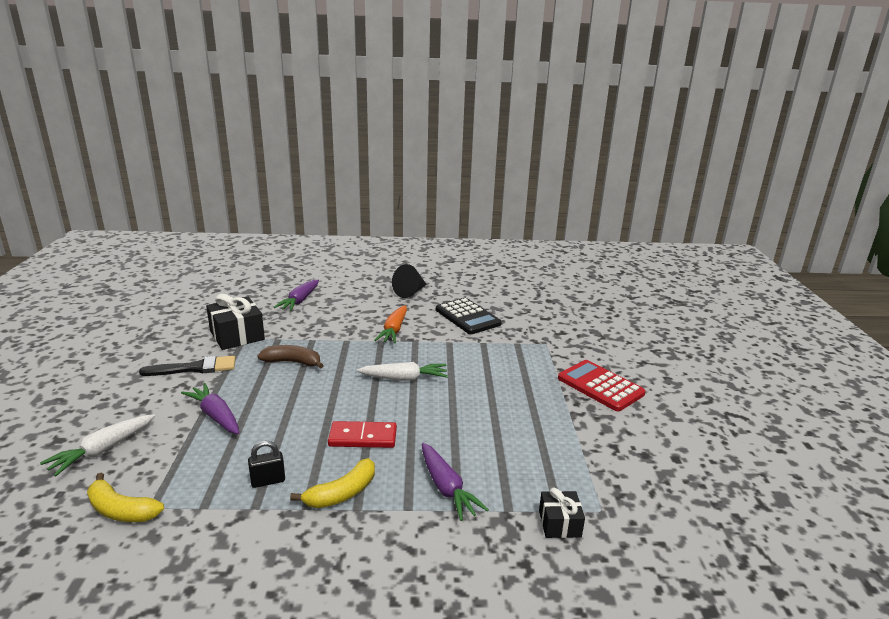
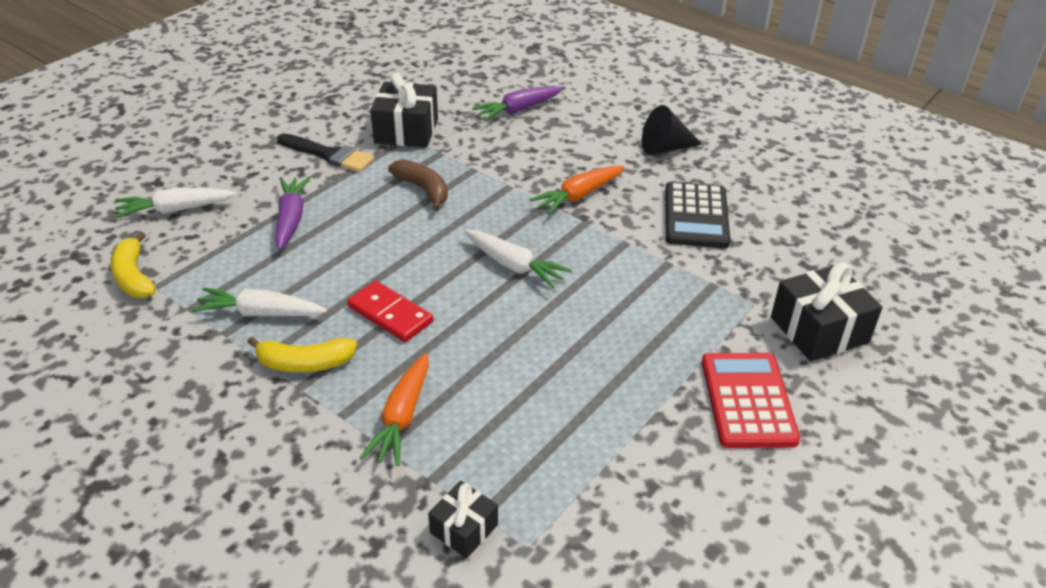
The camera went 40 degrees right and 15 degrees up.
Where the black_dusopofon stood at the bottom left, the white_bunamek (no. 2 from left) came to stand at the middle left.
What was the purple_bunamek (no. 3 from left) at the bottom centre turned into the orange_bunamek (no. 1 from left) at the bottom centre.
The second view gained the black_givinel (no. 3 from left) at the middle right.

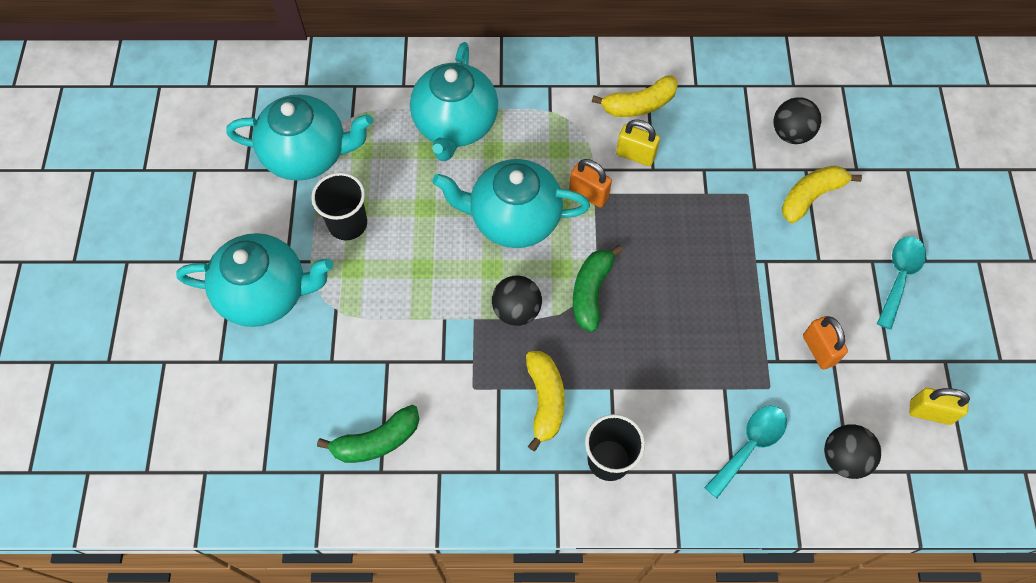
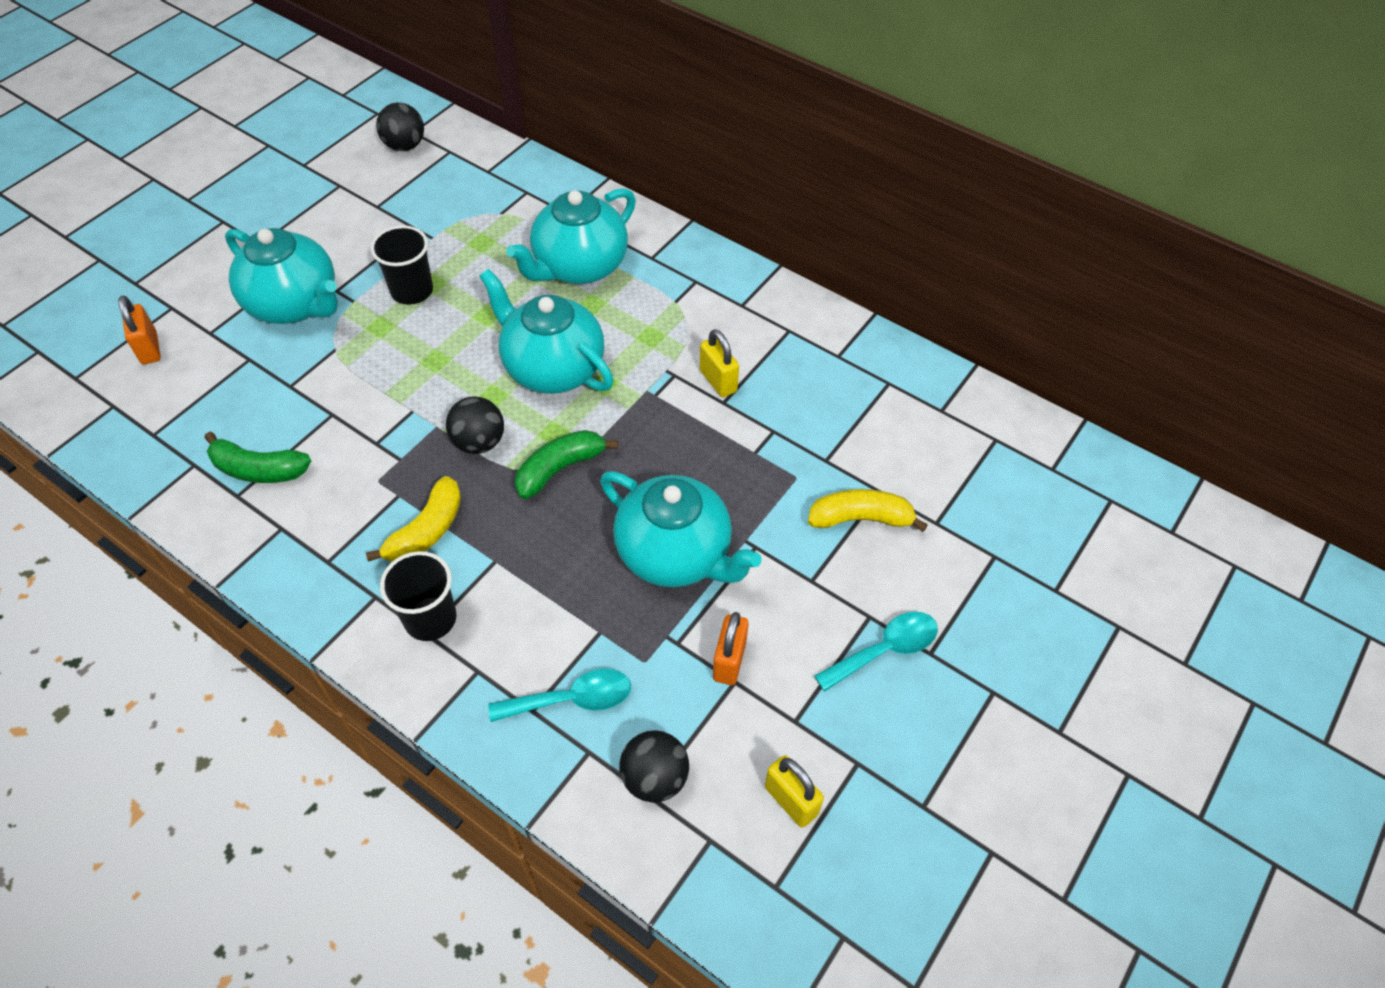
The camera went 35 degrees right and 10 degrees down.
The second view lost the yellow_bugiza (no. 2 from left) at the top centre.
The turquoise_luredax (no. 2 from left in the first image) ended up elsewhere, having gone from the top left to the centre.
The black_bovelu (no. 2 from left in the first image) ended up elsewhere, having gone from the top right to the top left.
The orange_dusopofon (no. 1 from left) ended up elsewhere, having gone from the top centre to the middle left.

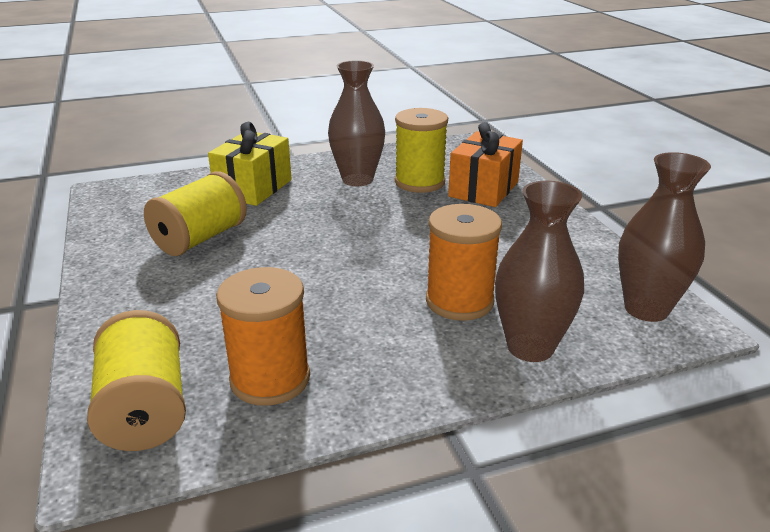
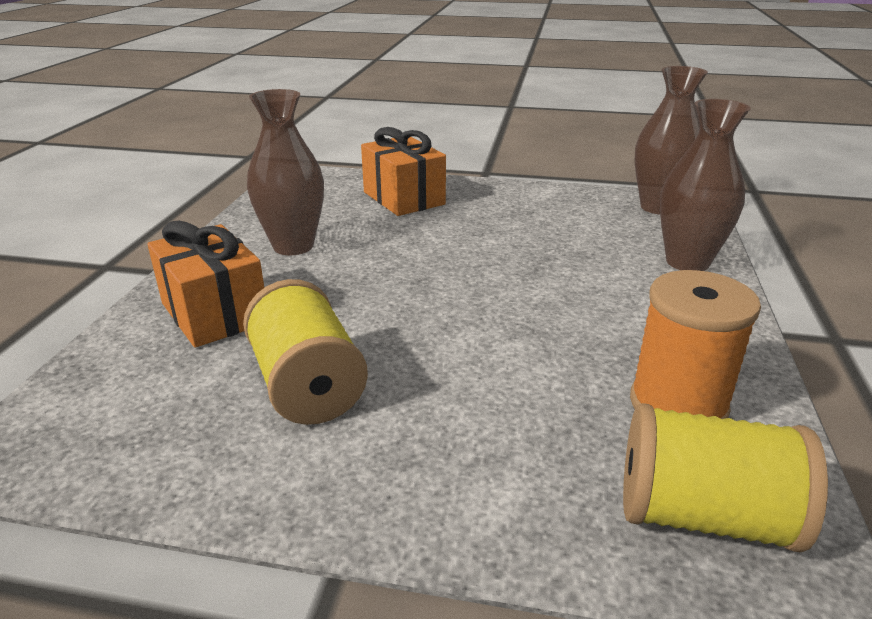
The camera went 60 degrees left and 0 degrees up.
The second view lost the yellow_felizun (no. 3 from left) at the top centre.
What was the yellow_givinel at the top left turned into the orange_givinel (no. 1 from left) at the middle left.
The second view lost the orange_felizun (no. 2 from left) at the centre.

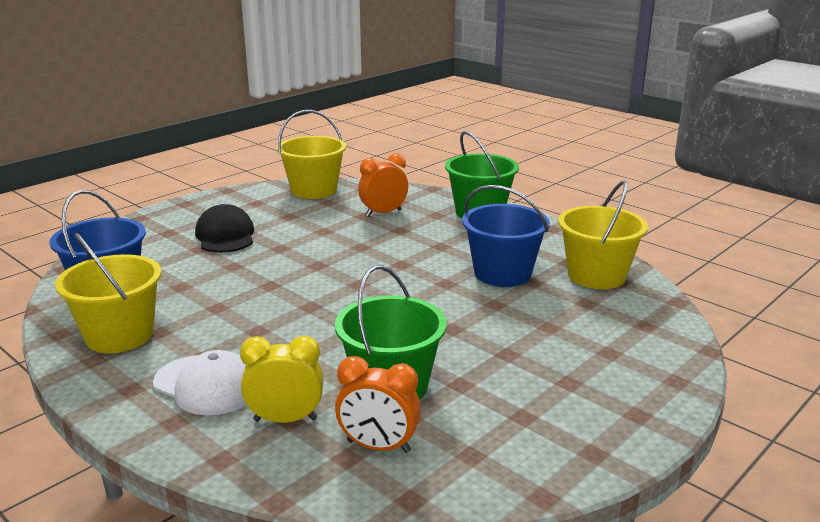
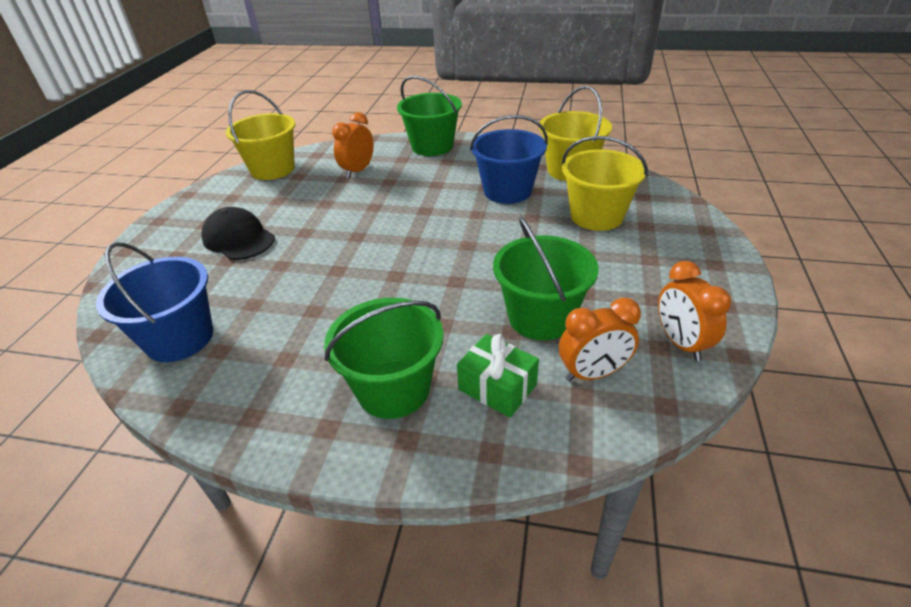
The camera went 30 degrees left and 15 degrees up.
The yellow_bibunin (no. 1 from left in the first image) ended up elsewhere, having gone from the middle left to the top centre.
Where the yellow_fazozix stood at the bottom centre, the green_givinel came to stand at the centre.
Where the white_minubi stood at the bottom left, the green_bibunin (no. 1 from left) came to stand at the centre.
The second view gained the orange_fazozix (no. 3 from left) at the middle right.

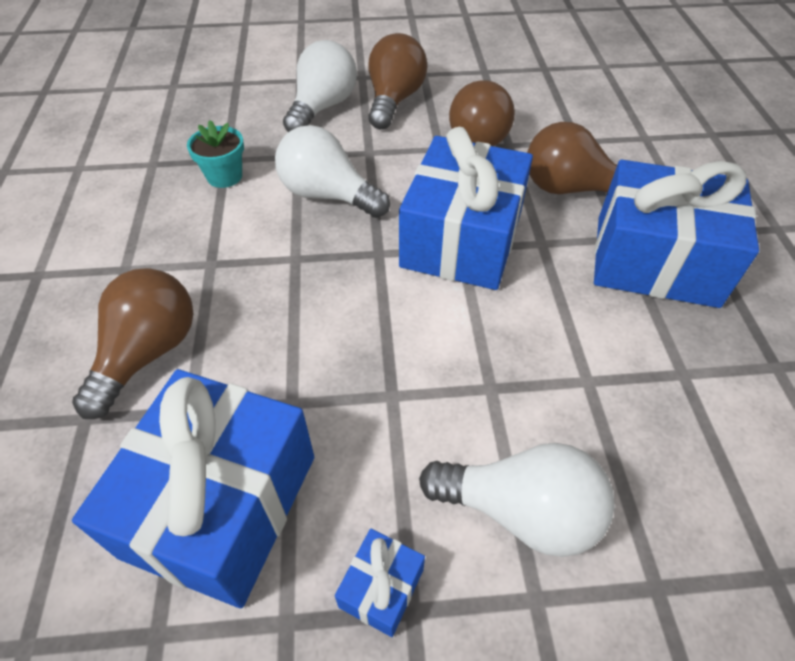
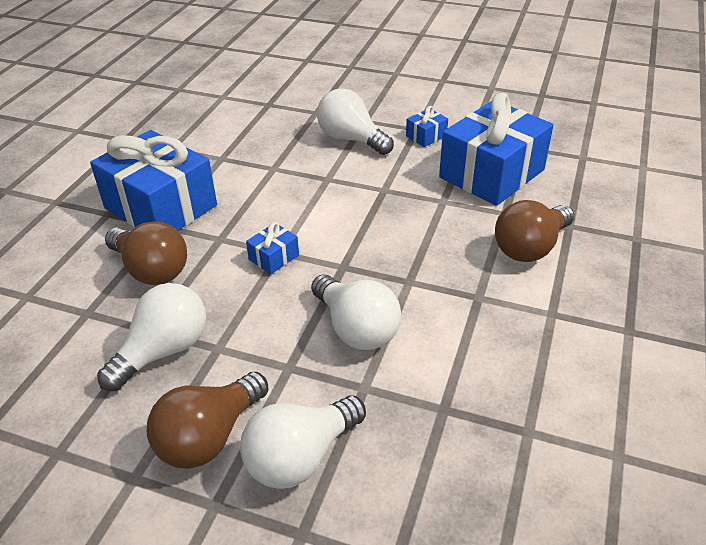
The camera went 155 degrees left and 10 degrees down.
What was the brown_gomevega (no. 3 from left) at the top centre turned into the white_gomevega (no. 1 from left) at the middle left.
The second view lost the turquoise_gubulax at the top left.
The size of the blue_givinel (no. 3 from left in the first image) at the top centre changed by a factor of 0.41.

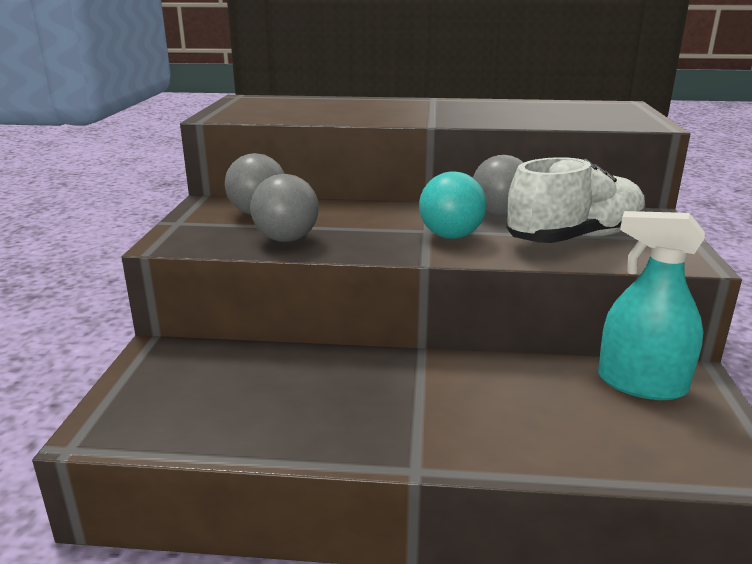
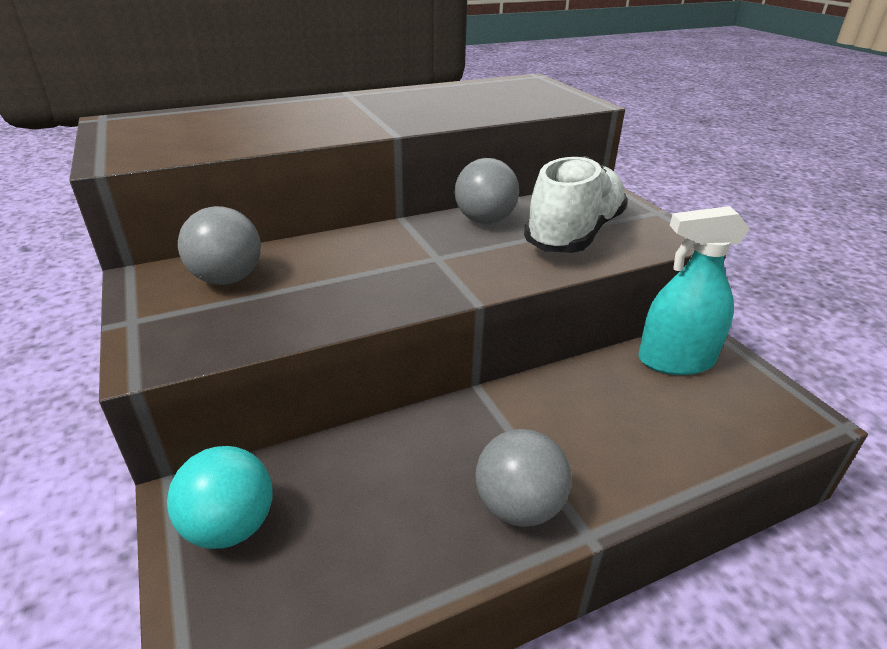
The camera went 30 degrees left and 10 degrees up.
The turquoise_bovelu ended up elsewhere, having gone from the centre to the bottom left.
The grey_bovelu (no. 2 from left in the first image) ended up elsewhere, having gone from the centre to the bottom centre.

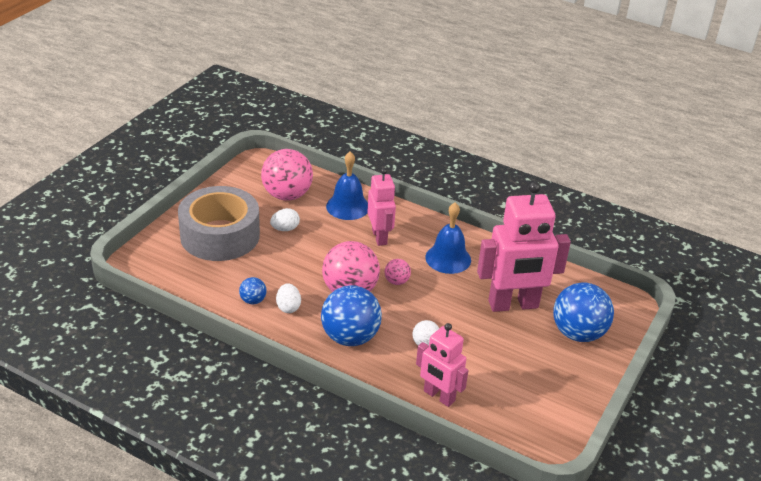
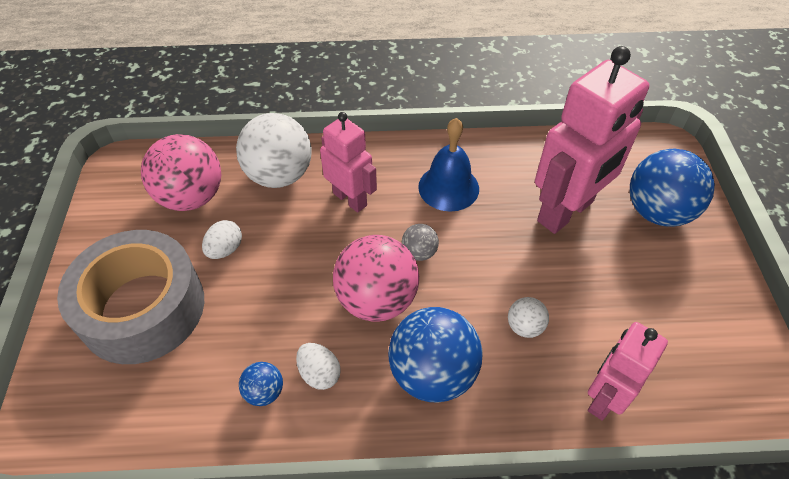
The camera went 30 degrees left and 15 degrees up.
Where the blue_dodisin (no. 1 from left) stood at the centre, the white_bovelu (no. 1 from left) came to stand at the top centre.
What was the pink_bovelu (no. 3 from left) at the centre turned into the grey_bovelu at the centre.
The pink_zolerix (no. 2 from left in the first image) at the bottom centre ended up facing another way, 120 degrees clockwise from before.

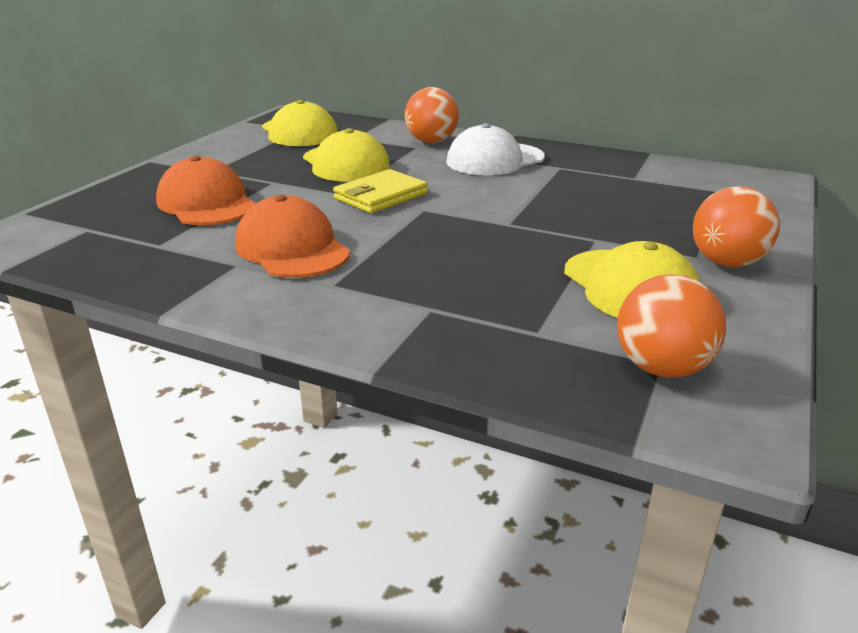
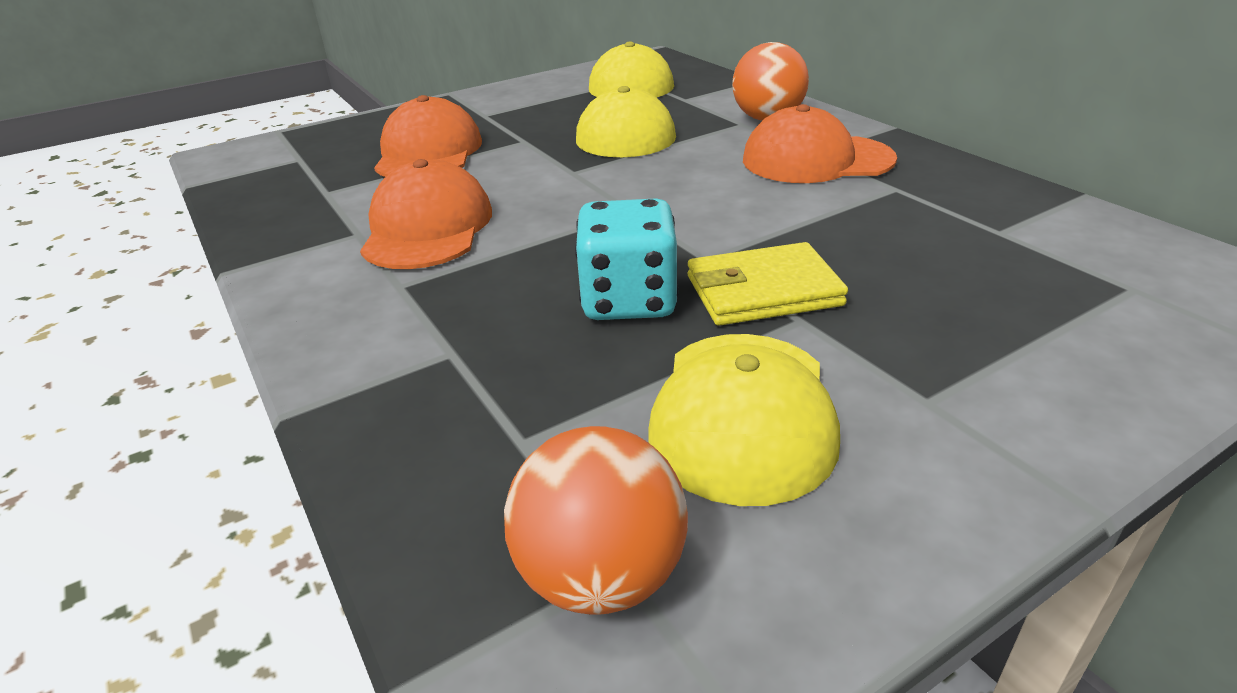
The camera went 35 degrees right and 5 degrees up.
What was the white_minubi at the top centre turned into the orange_minubi (no. 3 from left) at the top centre.
The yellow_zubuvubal ended up elsewhere, having gone from the top centre to the centre.
The second view lost the orange_bovelu (no. 3 from left) at the middle right.
The second view gained the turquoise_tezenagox at the centre.

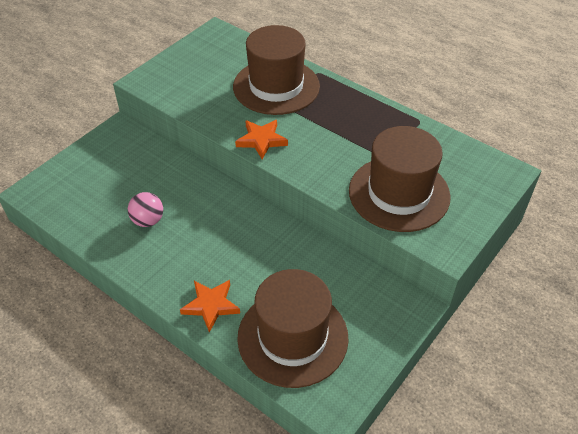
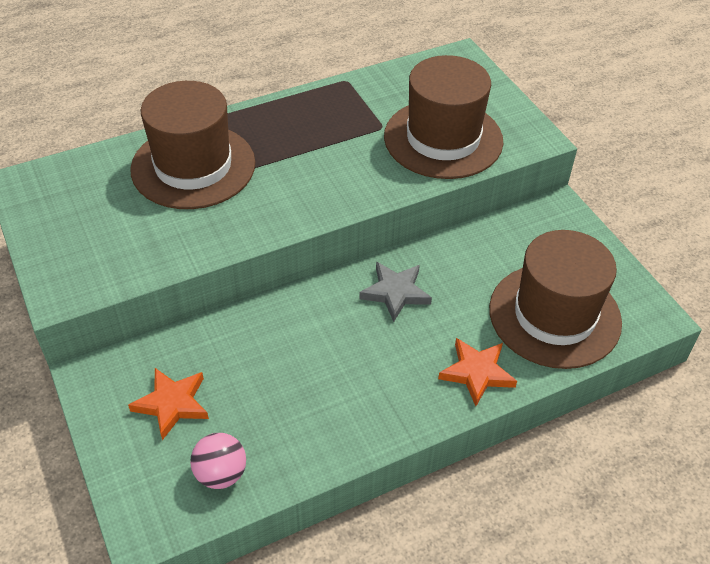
The camera went 65 degrees left and 0 degrees up.
The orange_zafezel (no. 2 from left in the first image) ended up elsewhere, having gone from the top centre to the bottom left.
The pink_bovelu ended up elsewhere, having gone from the middle left to the bottom left.
The second view gained the grey_zafezel at the centre.

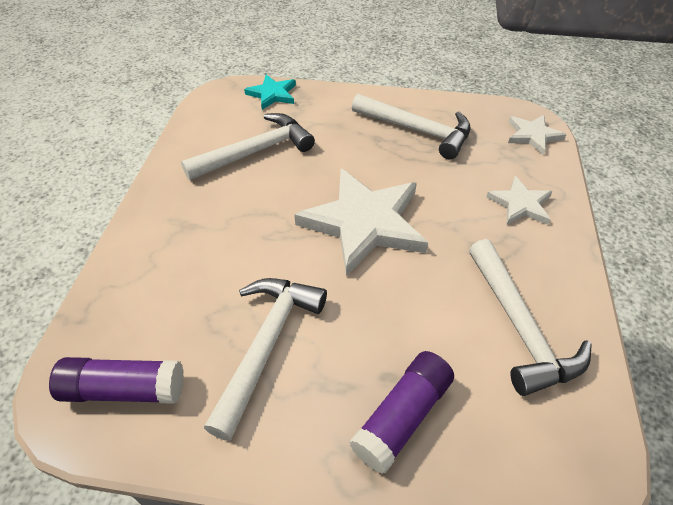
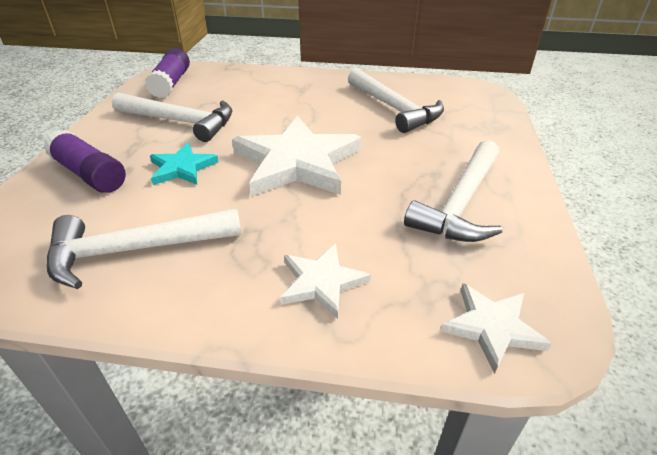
The camera went 90 degrees right and 10 degrees down.
The turquoise_zafezel ended up elsewhere, having gone from the top centre to the middle left.

